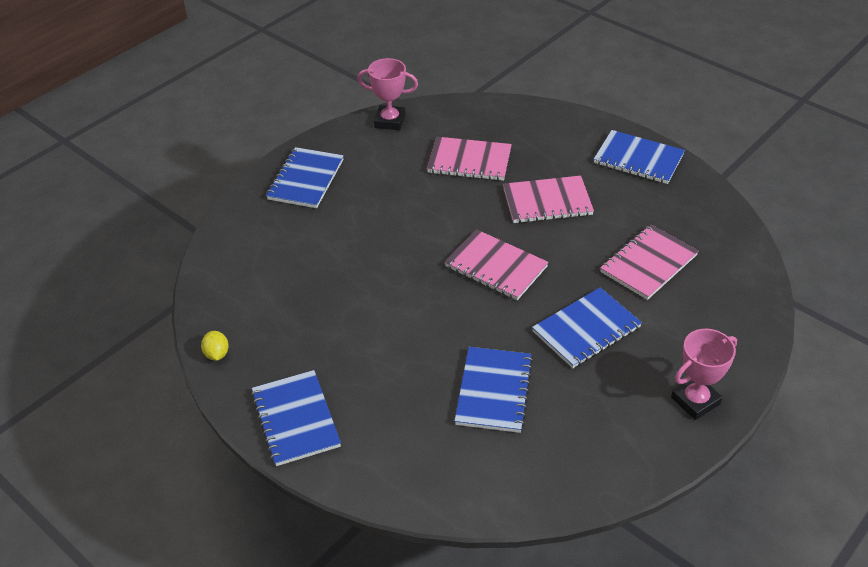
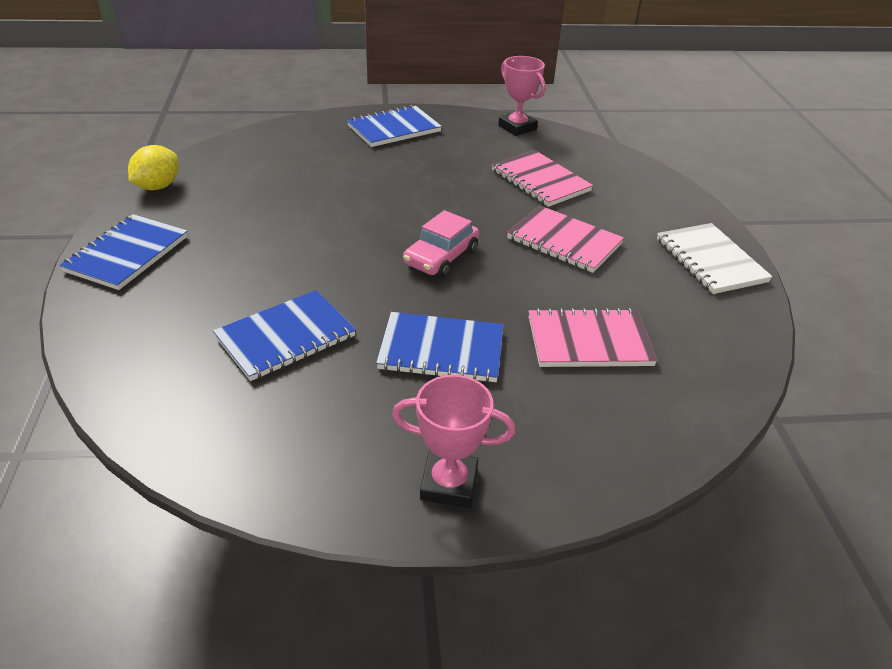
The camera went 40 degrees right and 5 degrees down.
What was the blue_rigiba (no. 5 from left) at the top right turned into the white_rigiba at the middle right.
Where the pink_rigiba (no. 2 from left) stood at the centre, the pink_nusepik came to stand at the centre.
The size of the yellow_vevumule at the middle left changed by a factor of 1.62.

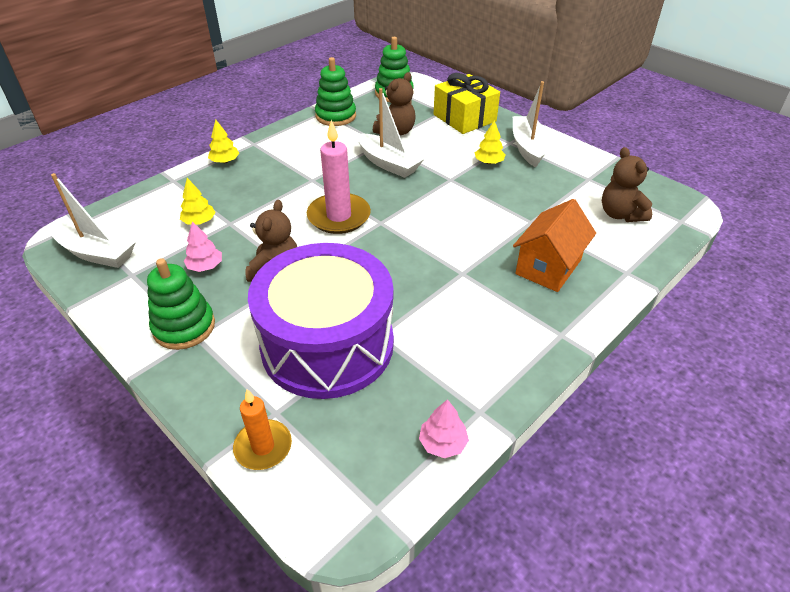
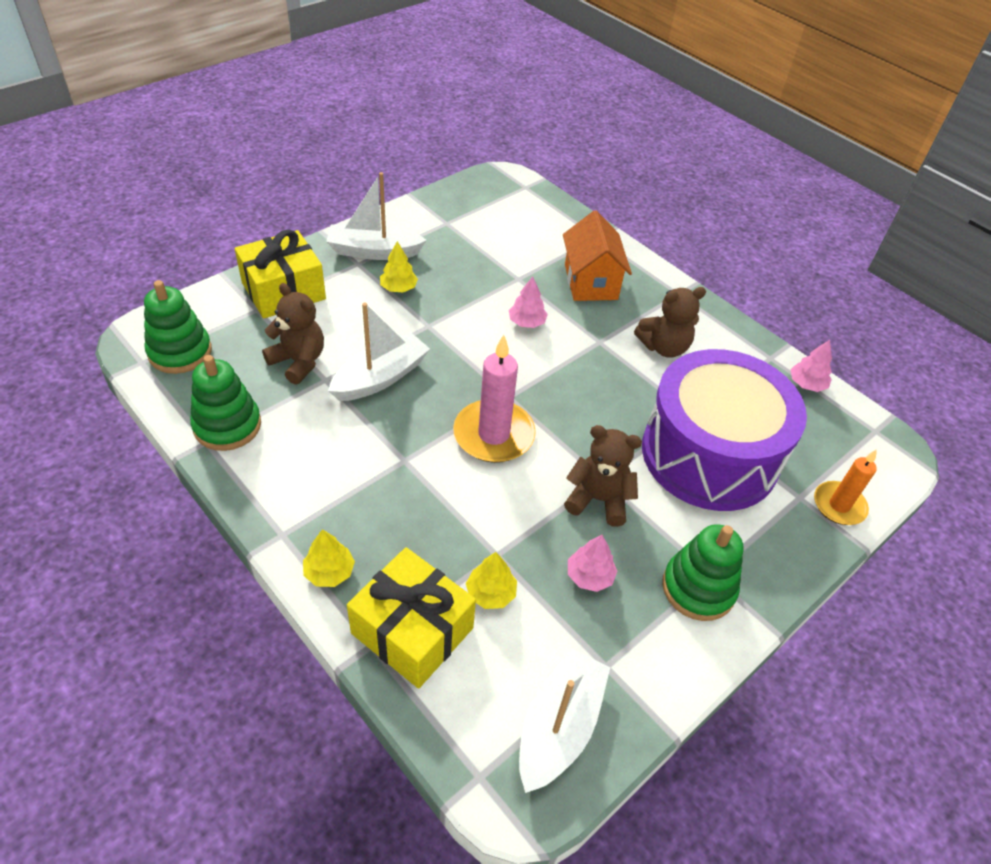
The camera went 90 degrees left and 5 degrees up.
The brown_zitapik (no. 3 from left) ended up elsewhere, having gone from the top right to the middle right.
The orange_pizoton at the middle right ended up facing another way, 45 degrees clockwise from before.
The second view gained the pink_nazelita (no. 1 from left) at the centre.
The second view gained the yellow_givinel (no. 2 from left) at the bottom centre.

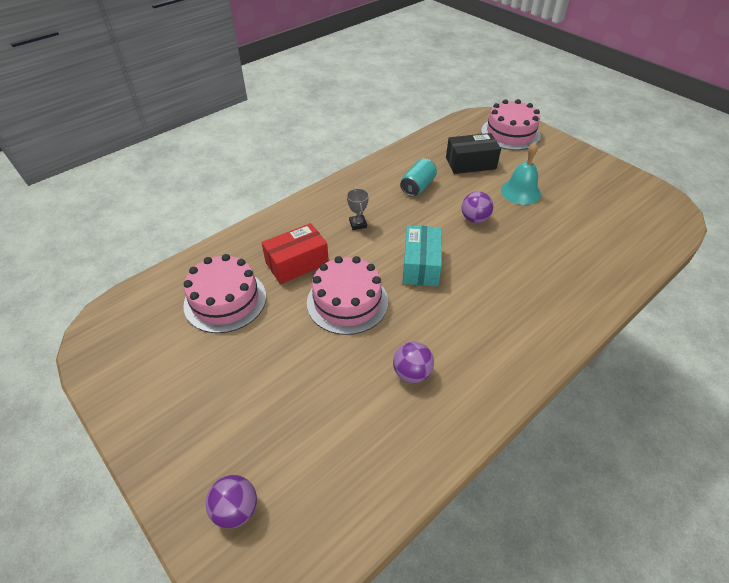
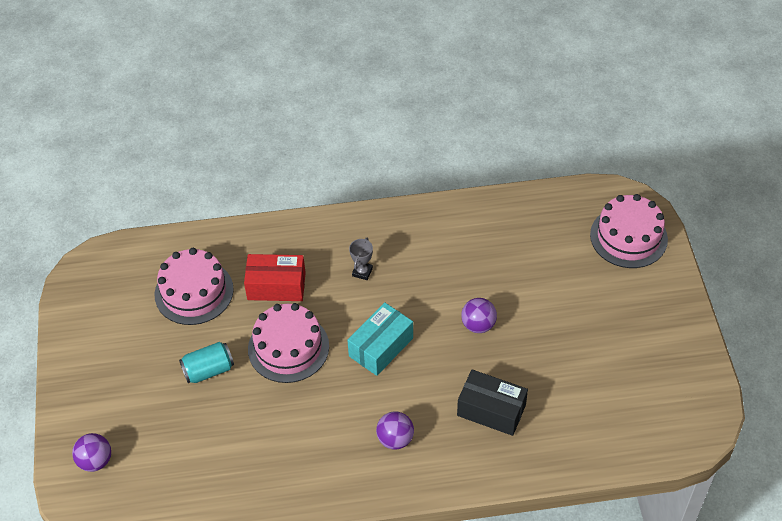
The camera went 35 degrees right and 5 degrees up.
The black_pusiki ended up elsewhere, having gone from the top centre to the bottom centre.
The second view lost the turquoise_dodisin at the top right.
The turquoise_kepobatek ended up elsewhere, having gone from the top centre to the bottom left.
The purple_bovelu (no. 2 from left) ended up elsewhere, having gone from the centre to the bottom centre.

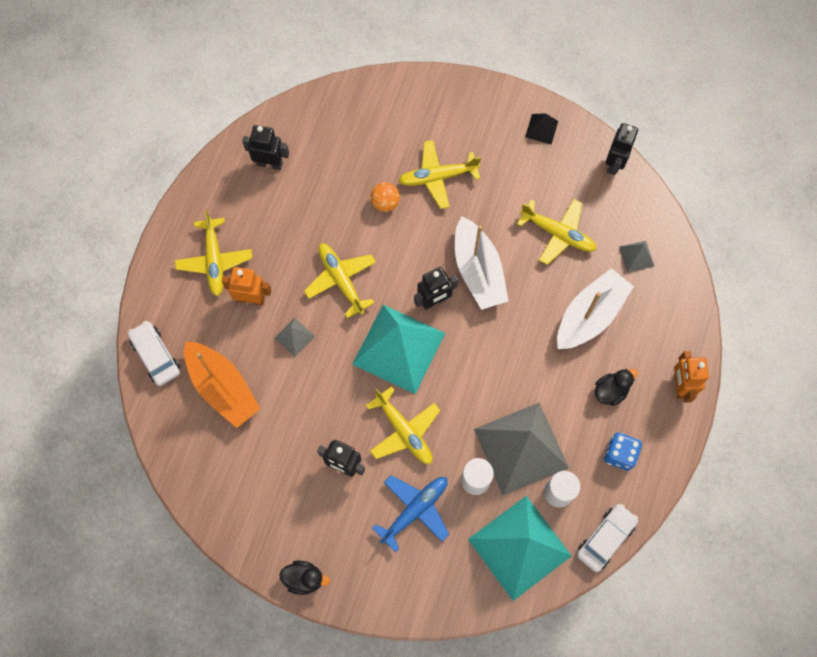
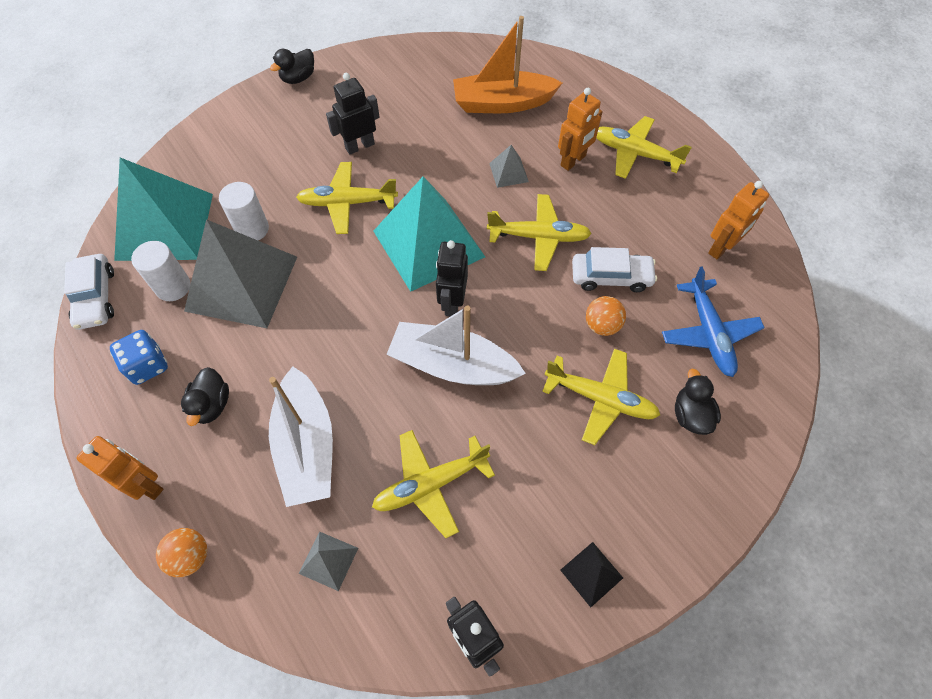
The camera went 125 degrees right and 10 degrees down.
What was the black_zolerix (no. 1 from left) at the top left turned into the orange_zolerix (no. 3 from left) at the top right.
The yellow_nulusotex (no. 4 from left) at the top centre ended up facing another way, 90 degrees clockwise from before.
The white_nusepik (no. 1 from left in the first image) ended up elsewhere, having gone from the middle left to the centre.
The blue_nulusotex ended up elsewhere, having gone from the bottom centre to the middle right.
The second view gained the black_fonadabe (no. 3 from left) at the middle right.
The second view gained the orange_bovelu (no. 1 from left) at the bottom left.

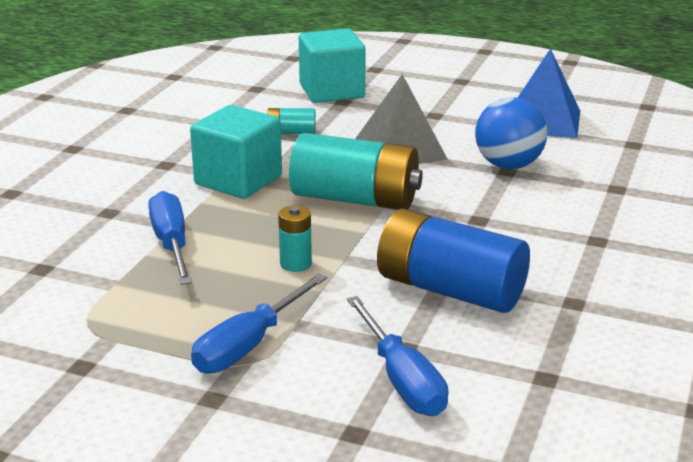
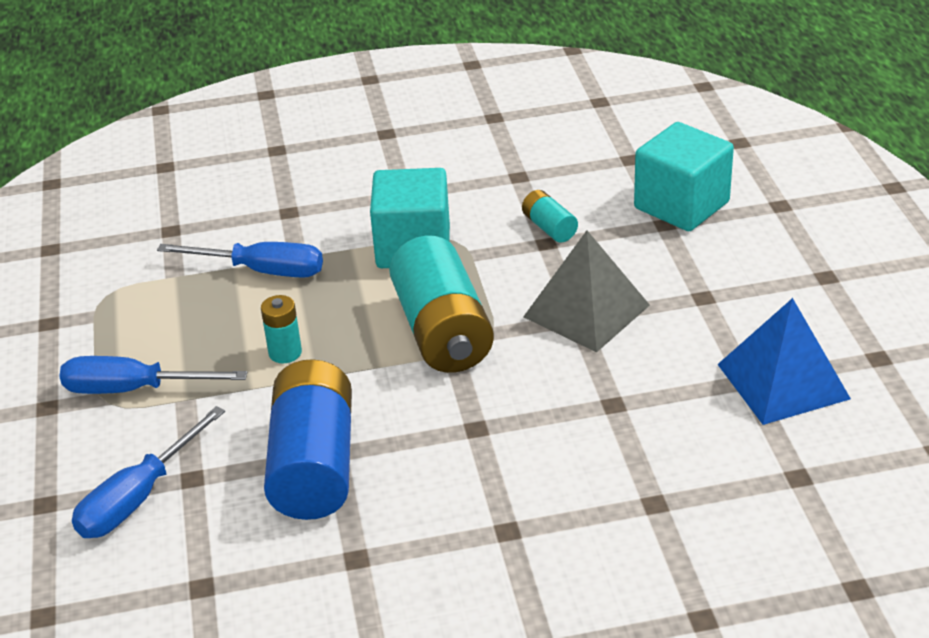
The camera went 60 degrees right and 10 degrees up.
The second view lost the blue_bovelu at the top right.
The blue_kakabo (no. 1 from left in the first image) at the middle left ended up facing another way, 60 degrees clockwise from before.

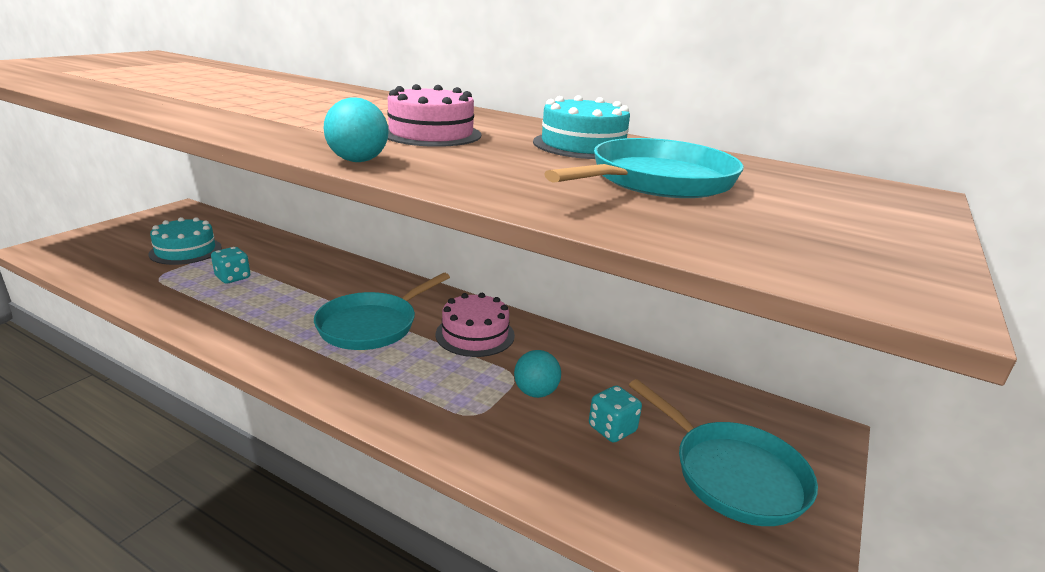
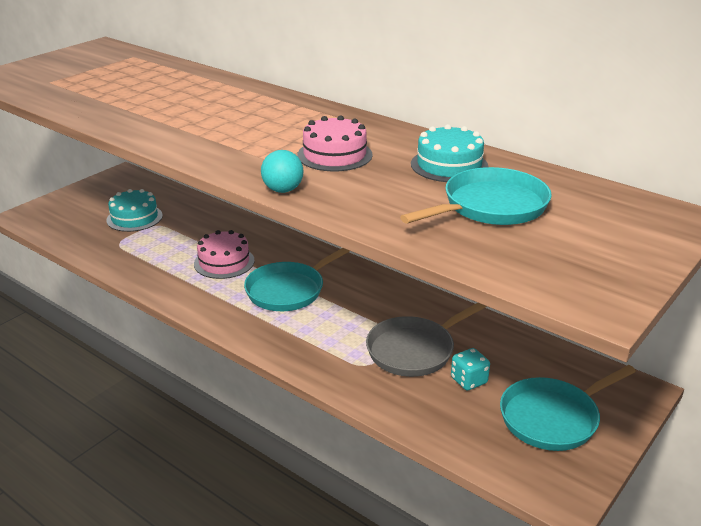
The camera went 10 degrees right and 5 degrees up.
The second view lost the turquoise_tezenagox (no. 1 from left) at the middle left.
The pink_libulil (no. 2 from left in the first image) ended up elsewhere, having gone from the centre to the middle left.
Where the turquoise_bovelu (no. 2 from left) stood at the centre, the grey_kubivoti came to stand at the centre.
The turquoise_kubivoti (no. 3 from left) at the bottom right ended up facing another way, 90 degrees clockwise from before.

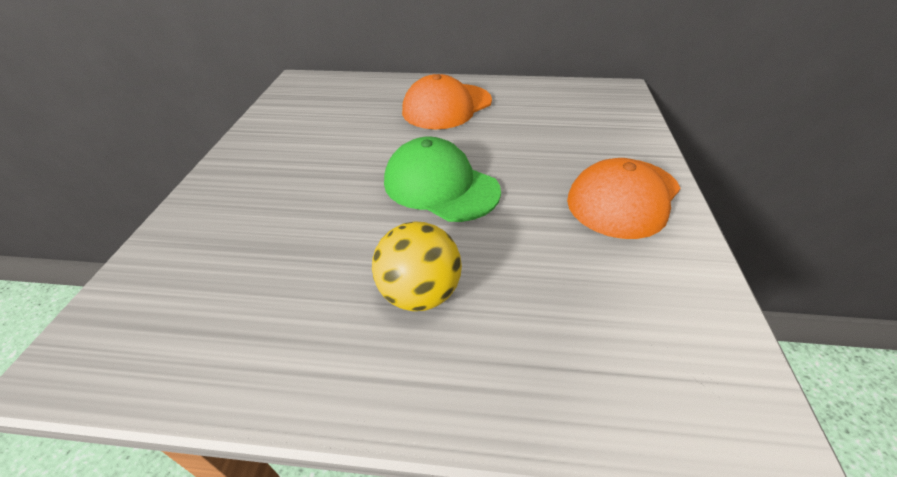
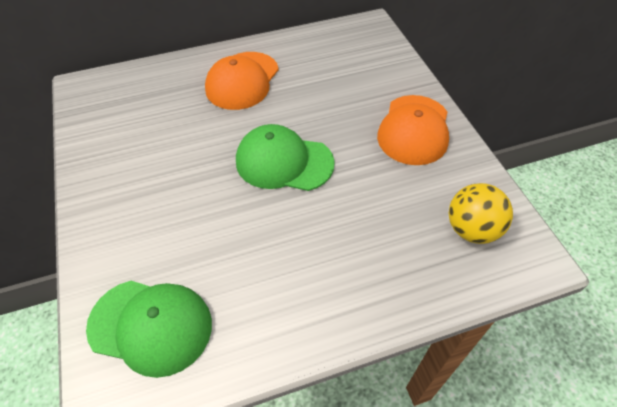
The camera went 25 degrees left and 10 degrees up.
The yellow_bovelu ended up elsewhere, having gone from the centre to the middle right.
The second view gained the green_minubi (no. 1 from left) at the bottom left.

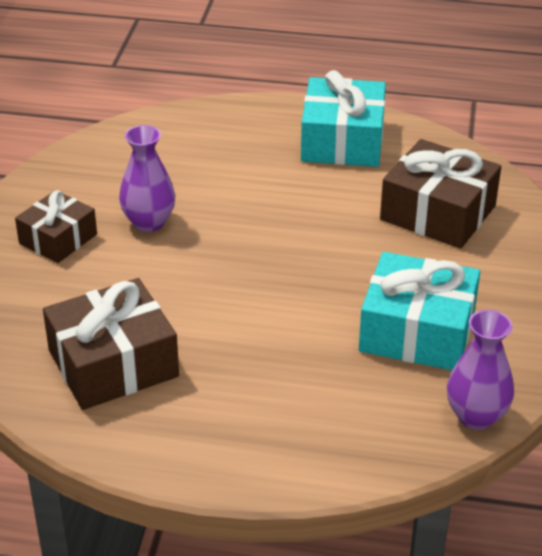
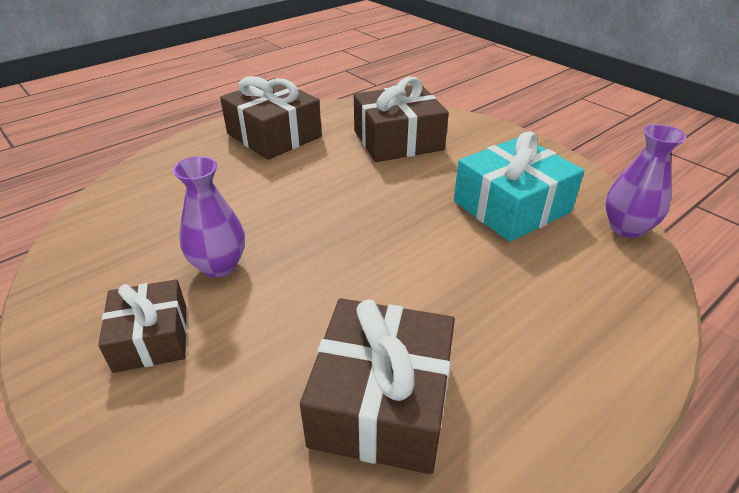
The camera went 50 degrees left and 0 degrees up.
What was the turquoise_givinel (no. 1 from left) at the top centre turned into the brown_givinel (no. 2 from left) at the top centre.

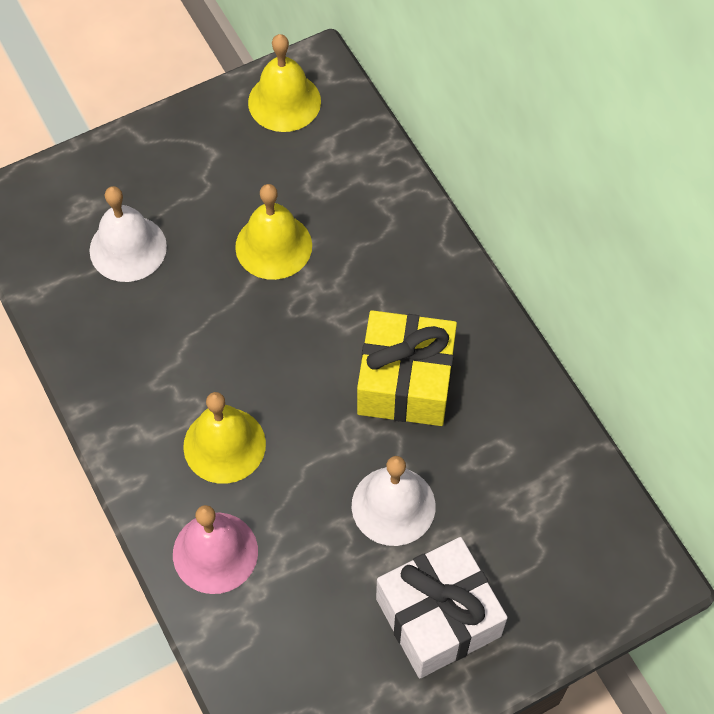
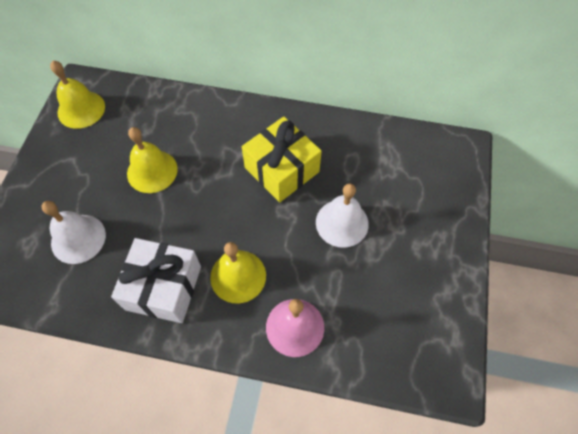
The camera went 50 degrees left and 0 degrees up.
The white_givinel ended up elsewhere, having gone from the bottom centre to the middle left.

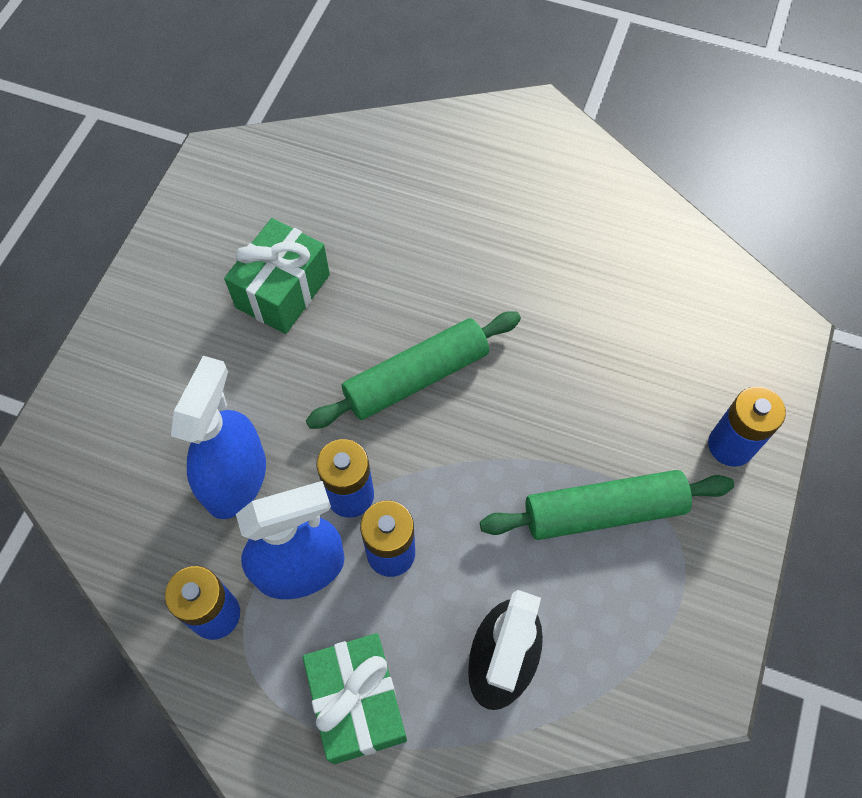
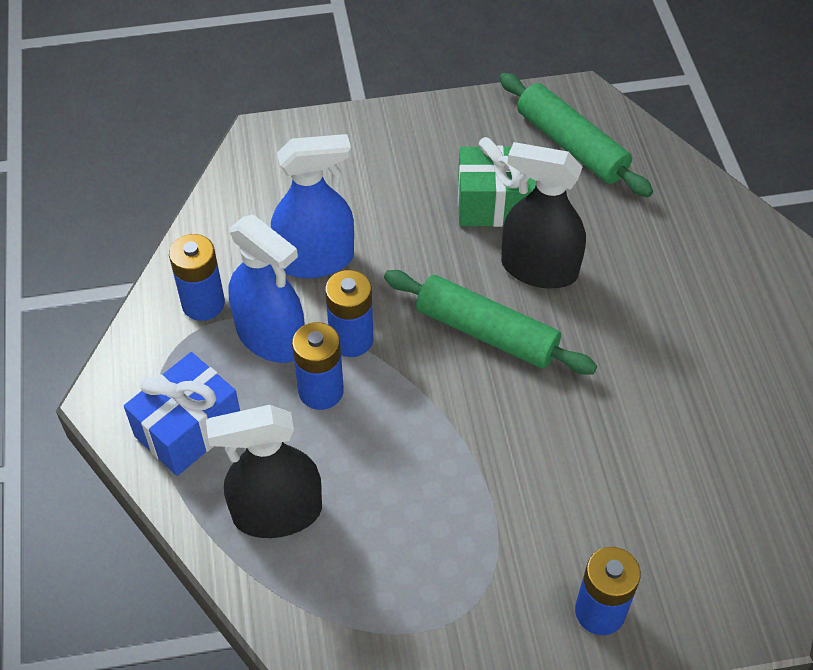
The camera went 60 degrees right and 10 degrees down.
The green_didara (no. 2 from left) ended up elsewhere, having gone from the middle right to the top right.
What was the green_givinel (no. 2 from left) at the bottom centre turned into the blue_givinel at the middle left.
The second view gained the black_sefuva (no. 2 from left) at the top right.

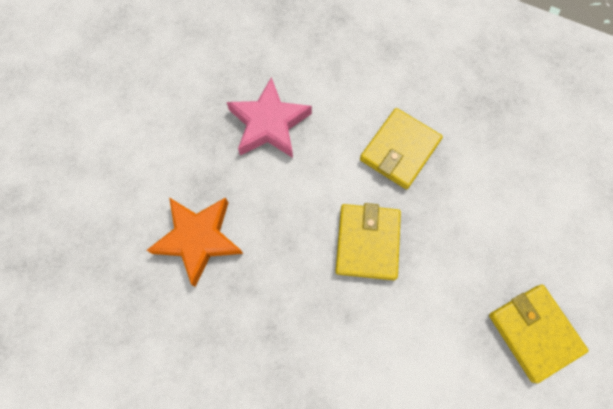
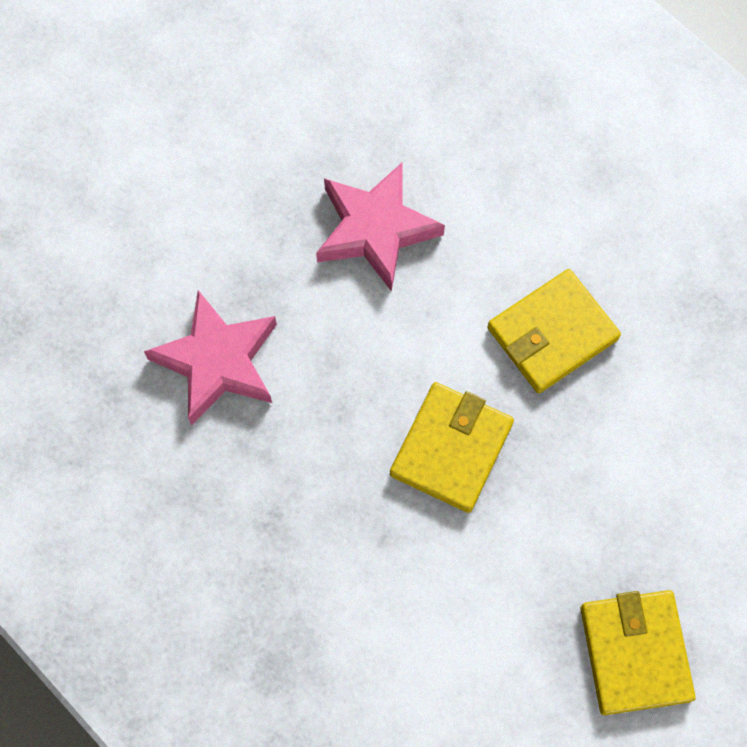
The camera went 20 degrees right and 0 degrees up.
What was the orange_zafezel at the middle left turned into the pink_zafezel (no. 1 from left) at the middle left.

